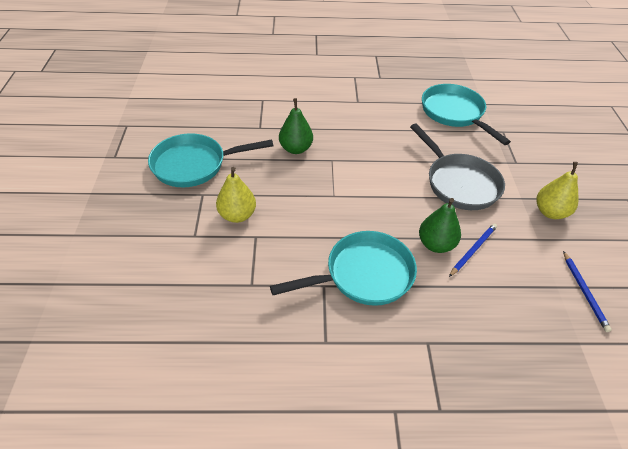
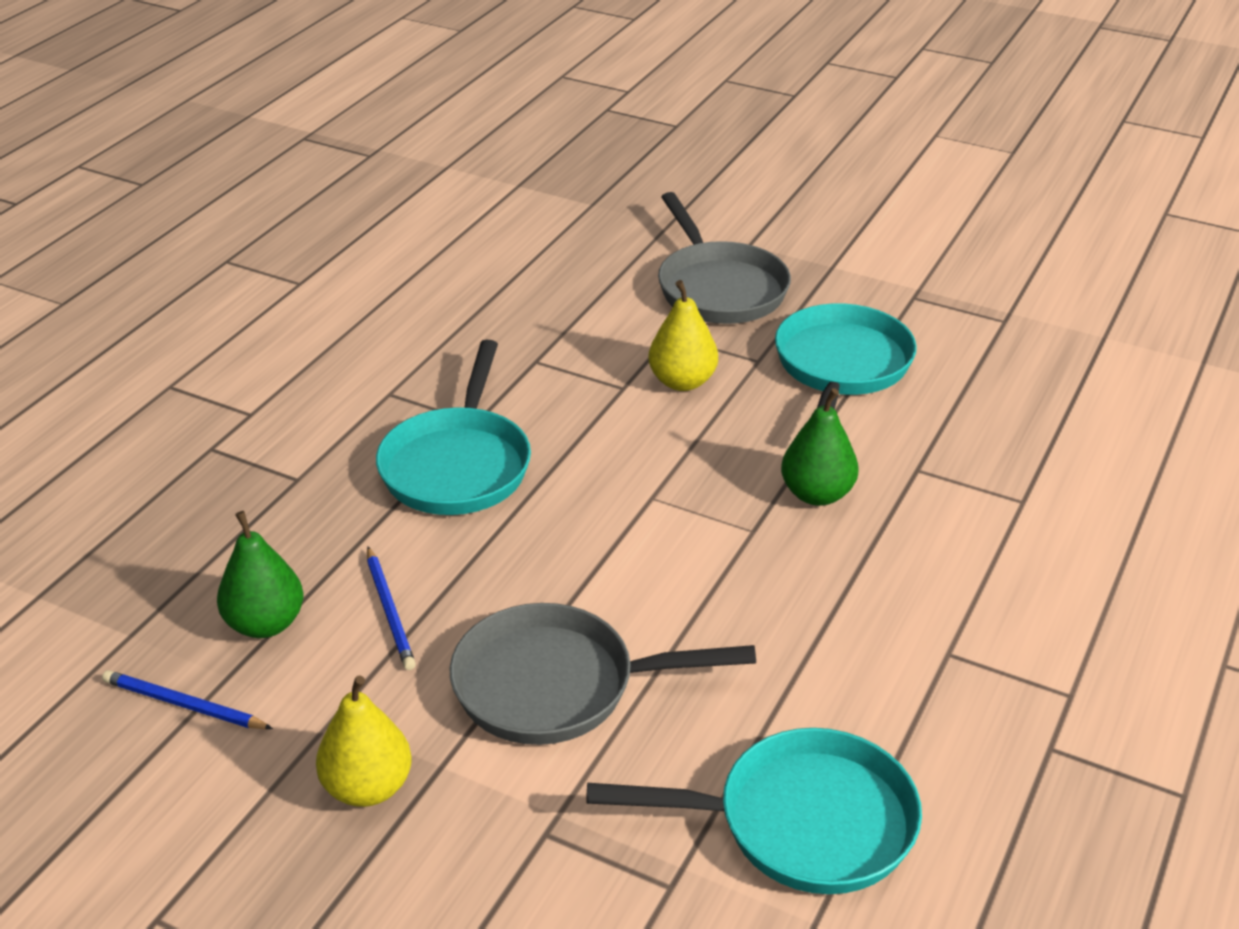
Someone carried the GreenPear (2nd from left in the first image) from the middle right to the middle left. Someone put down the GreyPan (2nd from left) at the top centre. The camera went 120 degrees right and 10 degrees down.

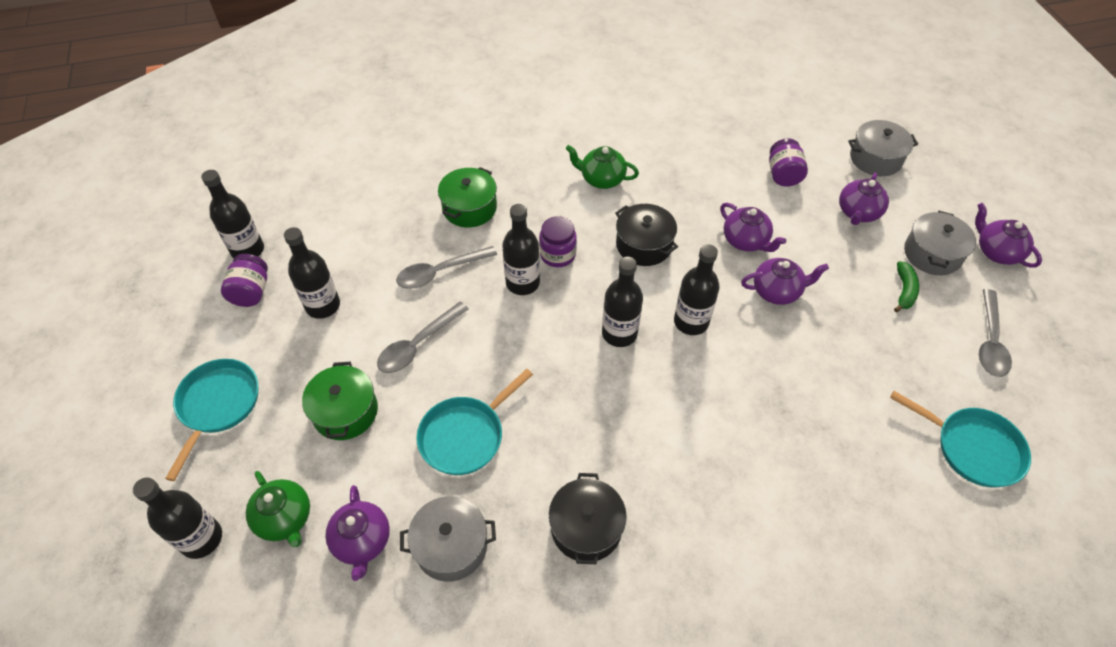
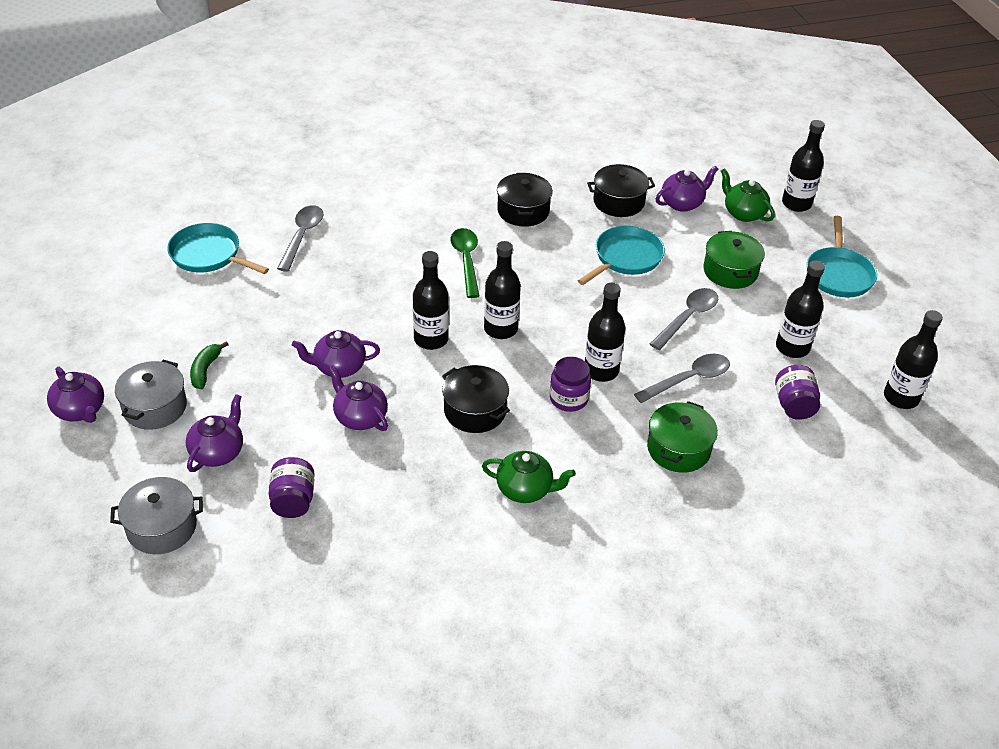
Someone carried the PurpleJar (1st from left in the first image) from the middle left to the middle right. Someone carried the GreySpoon (3rd from left in the first image) from the middle right to the top left. Someone rotated the PurpleTeapot (1st from left in the first image) at the bottom left by 75 degrees clockwise. Someone repainted the GreyPot (1st from left) at the bottom centre, which became the BlackPot (3rd from left) at the top centre. Someone put down the GreenSpoon at the centre. The camera went 175 degrees right and 10 degrees down.

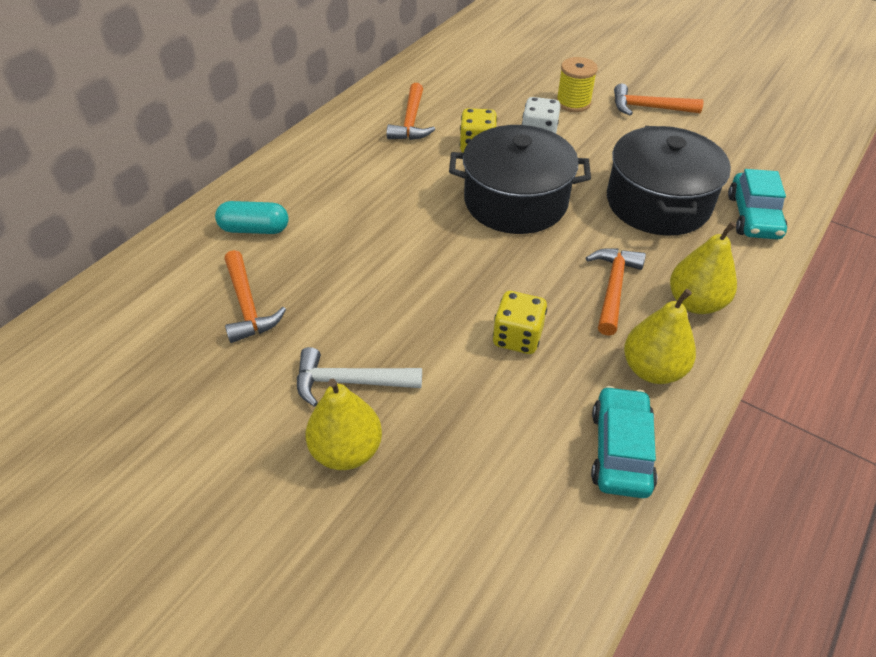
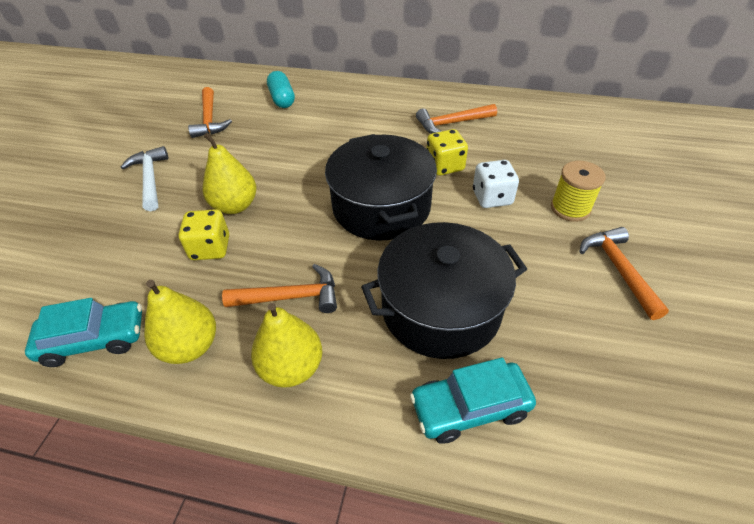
Someone rotated the OrangeHammer (1st from left) at the middle left by 60 degrees counterclockwise. Someone carried the YellowPear (1st from left in the first image) from the centre to the top left. The camera went 70 degrees right and 0 degrees up.

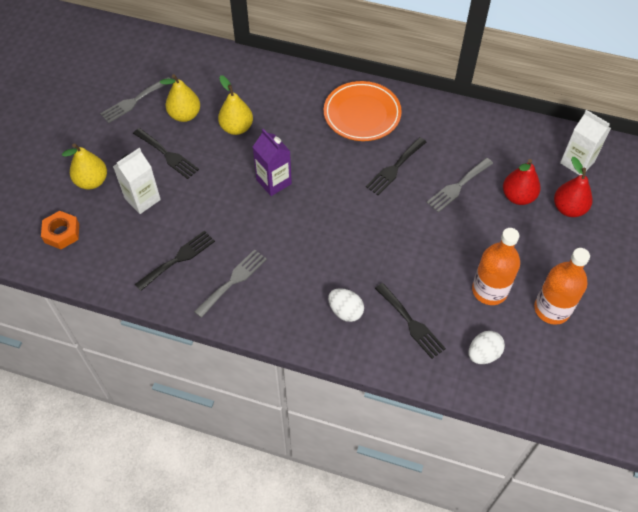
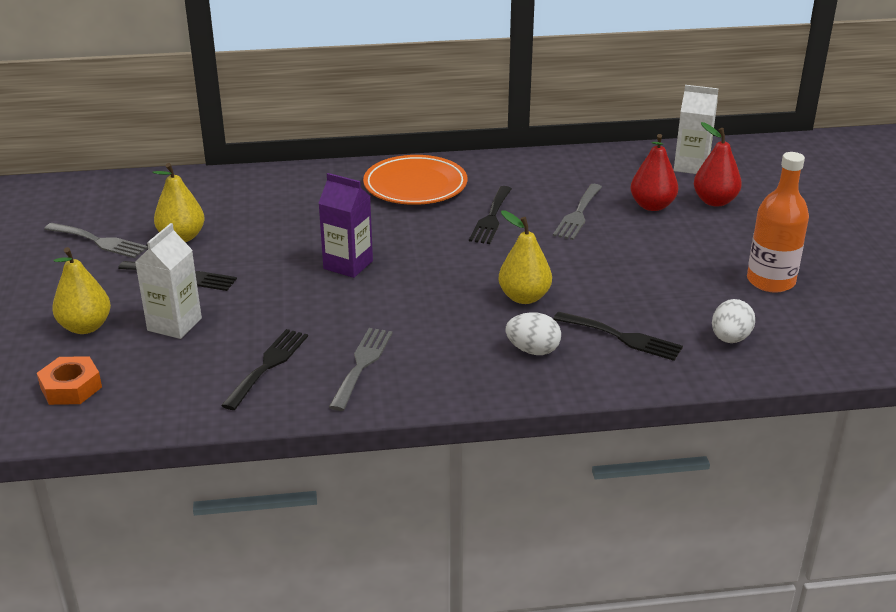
Someone carried the YellowPear (3rd from left) from the top centre to the centre. Someone rotated the GreyFork (1st from left) at the top left by 90 degrees counterclockwise. Someone took away the OrangeBottle (1st from left) at the middle right. The camera went 25 degrees left and 25 degrees down.

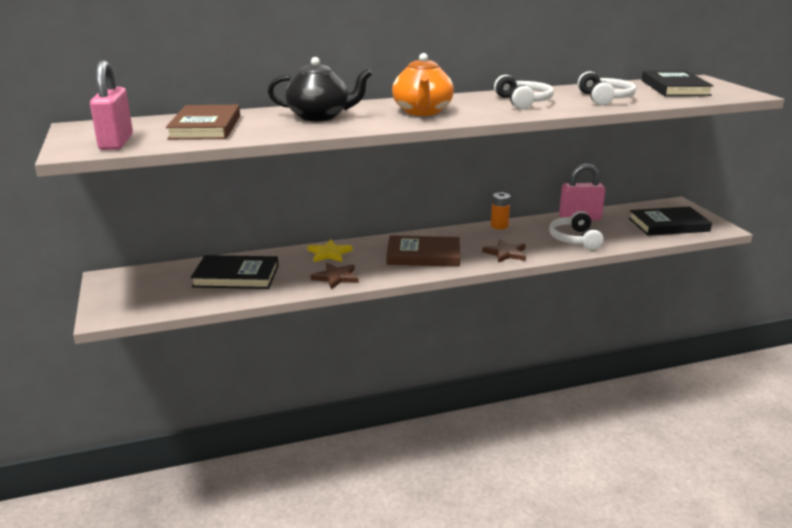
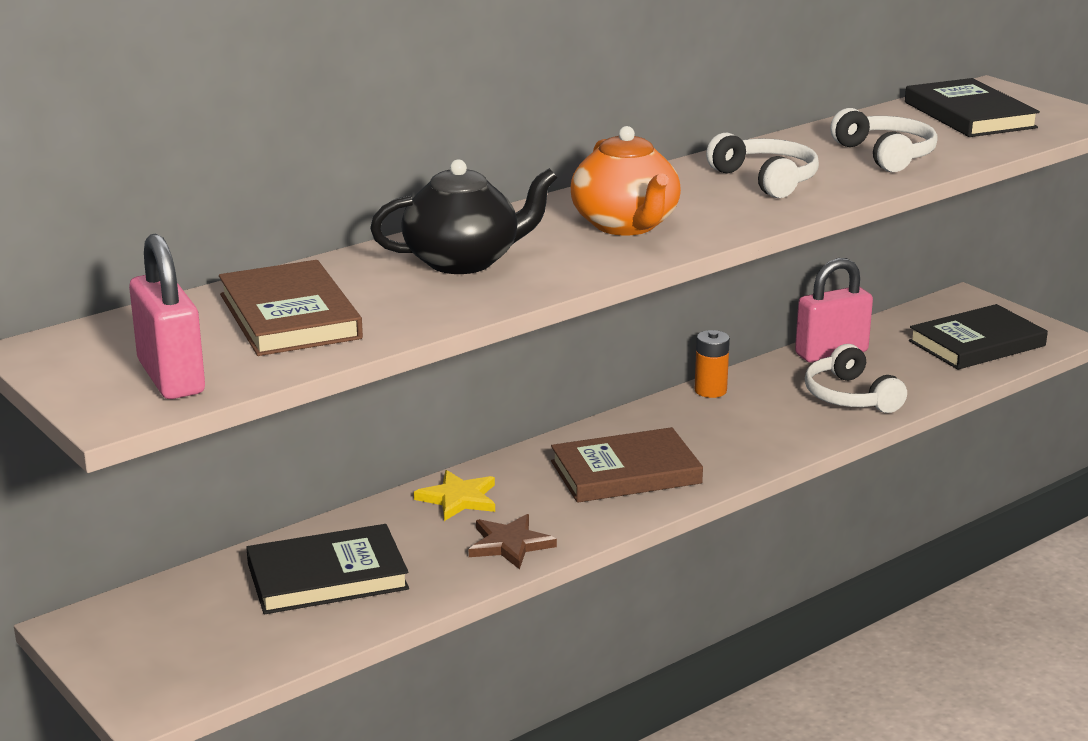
Someone took away the BrownStar (2nd from left) at the centre. The camera went 20 degrees left and 0 degrees up.

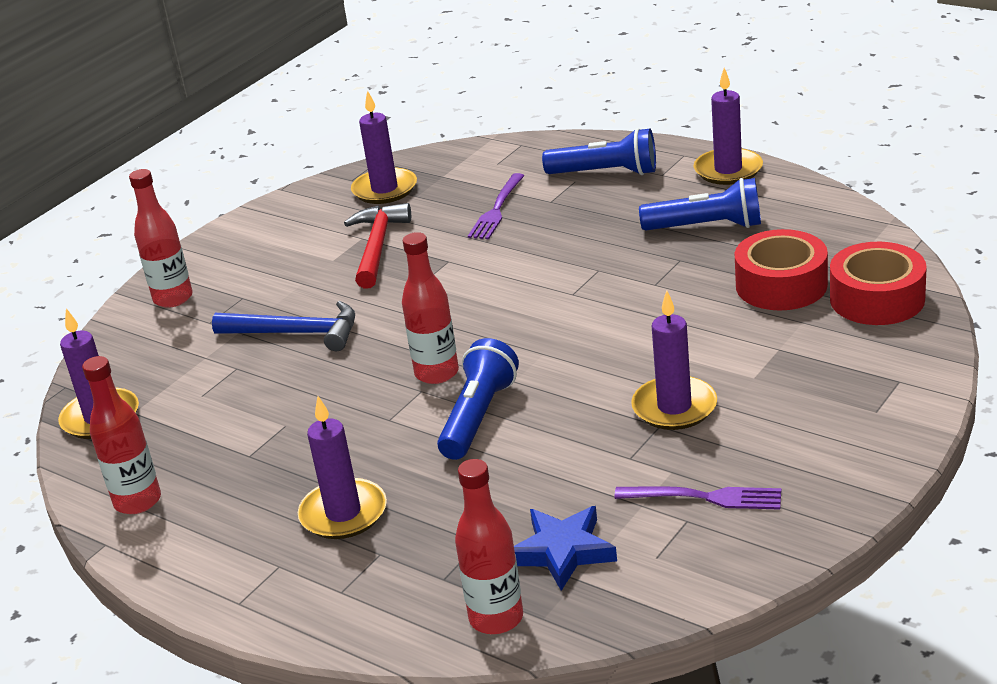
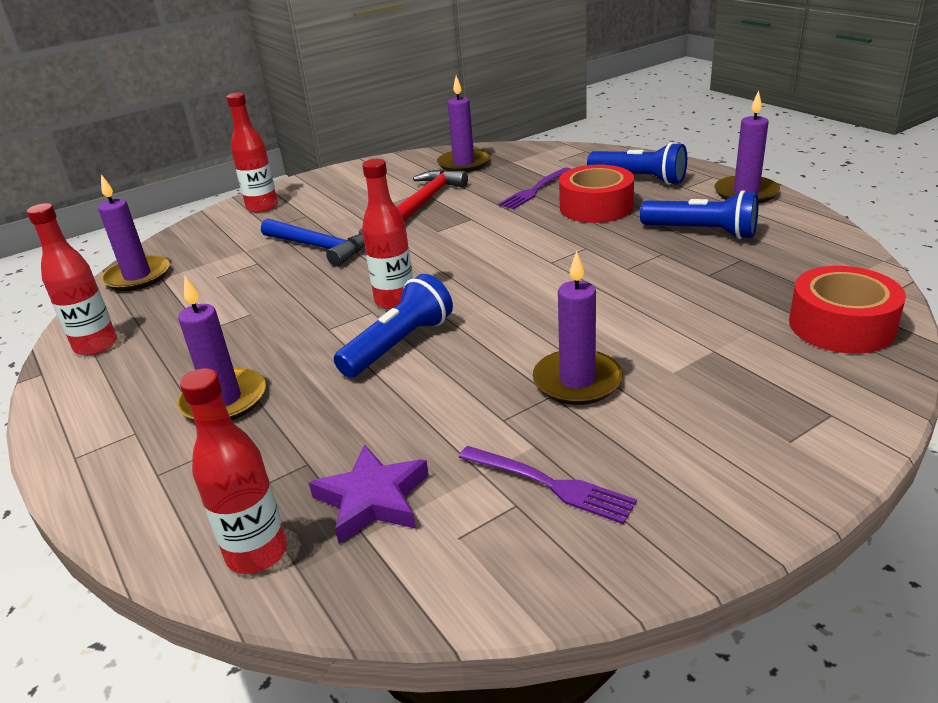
Someone carried the RedTape (1st from left) from the middle right to the top centre. Someone repainted the BlueStar at the bottom centre, which became the PurpleStar at the bottom centre. The camera went 20 degrees right and 0 degrees up.

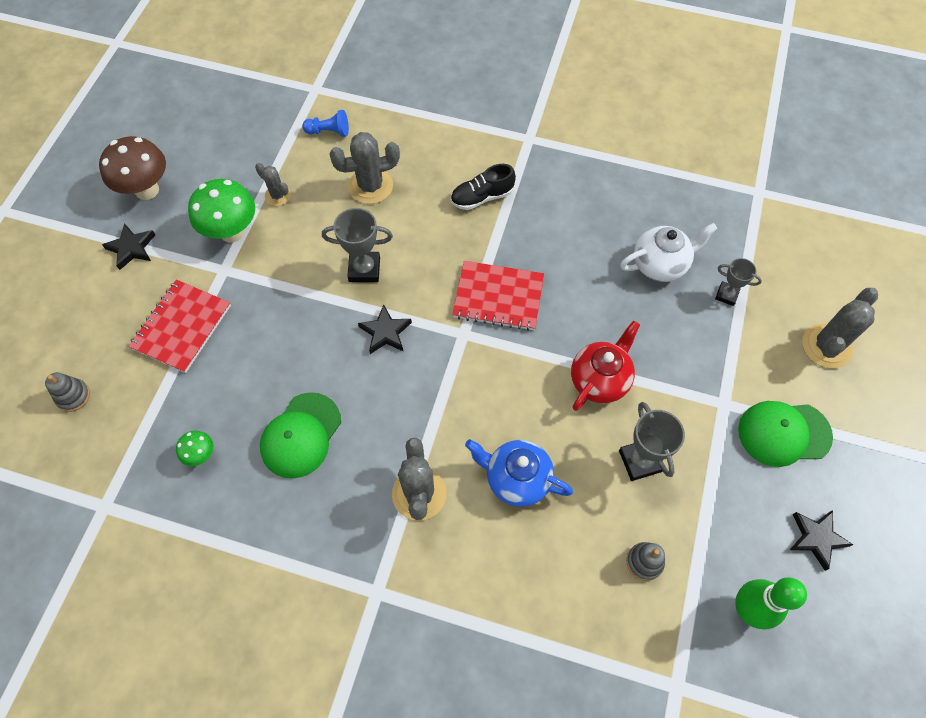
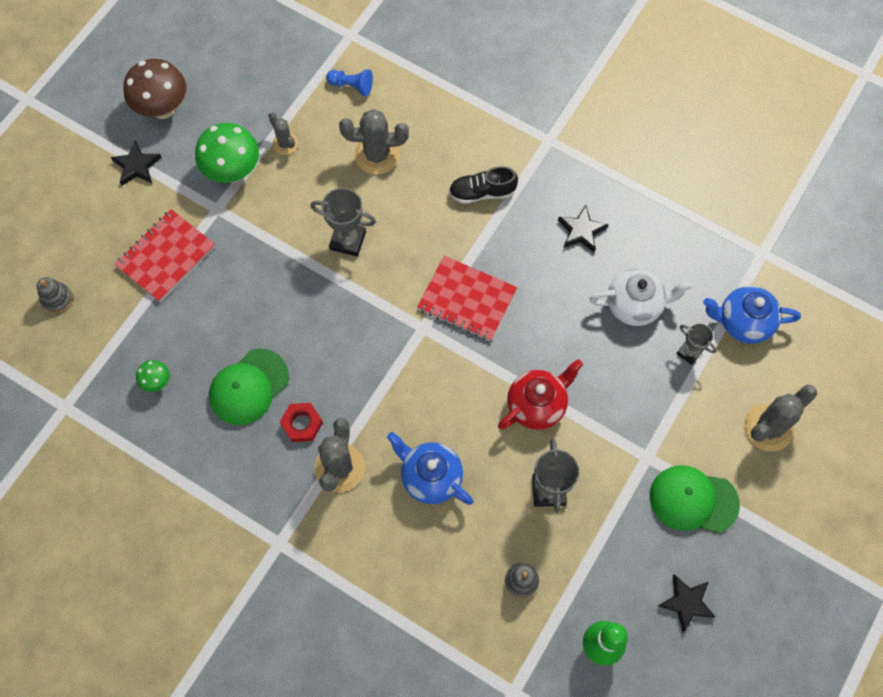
Someone carried the BlackStar (2nd from left) from the centre to the top centre. Someone put down the BlueTeapot (2nd from left) at the middle right. Someone put down the RedNut at the centre. The camera went 15 degrees right and 5 degrees up.

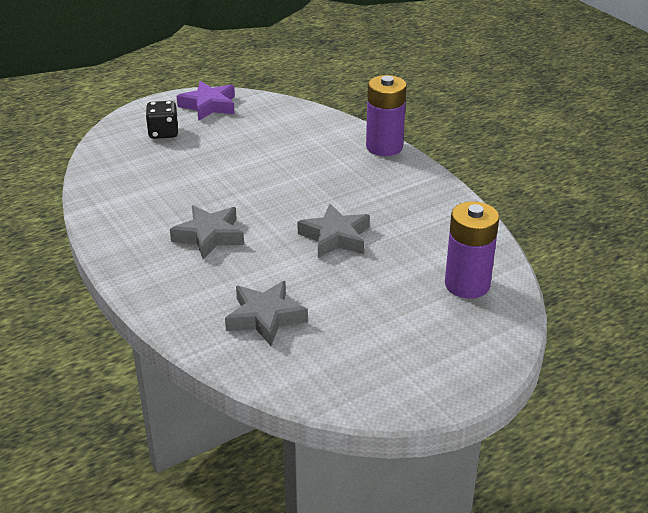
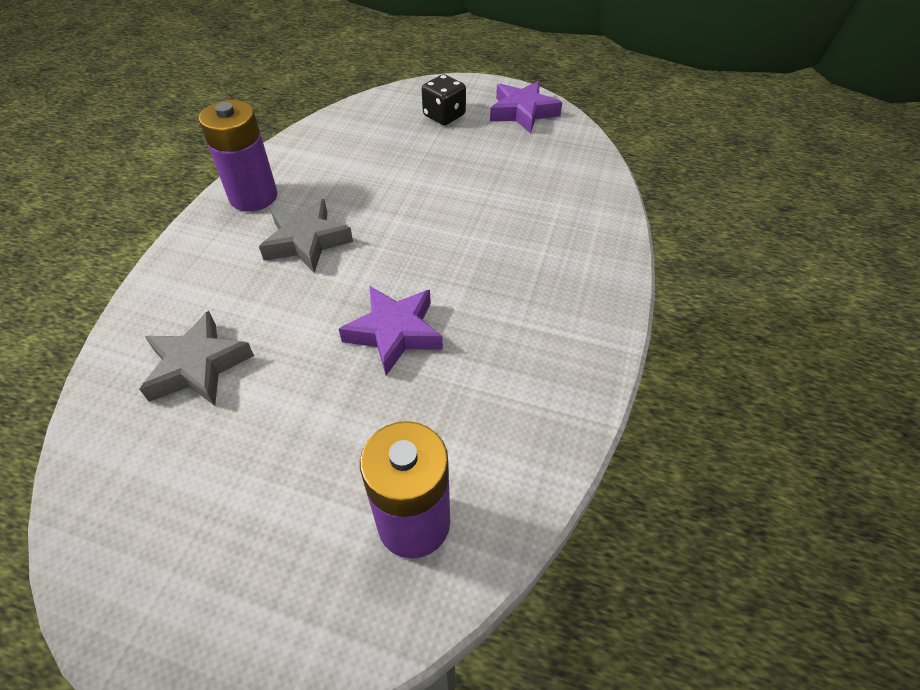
Someone carried the PurpleBattery (1st from left) from the top centre to the top left. Someone repainted the GreyStar (3rd from left) at the centre, which became the PurpleStar (1st from left) at the centre. The camera went 50 degrees right and 15 degrees up.

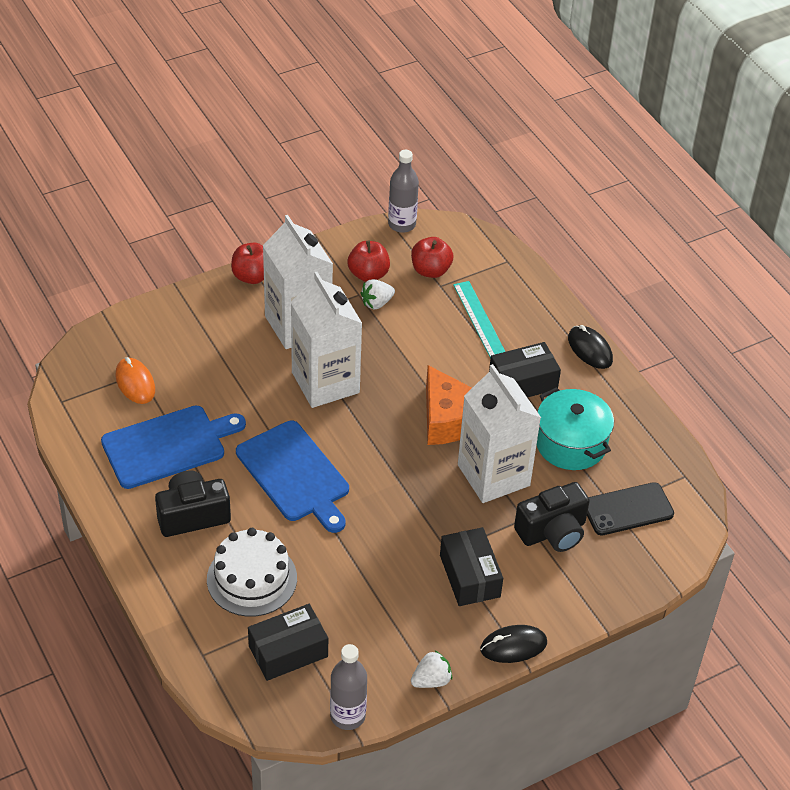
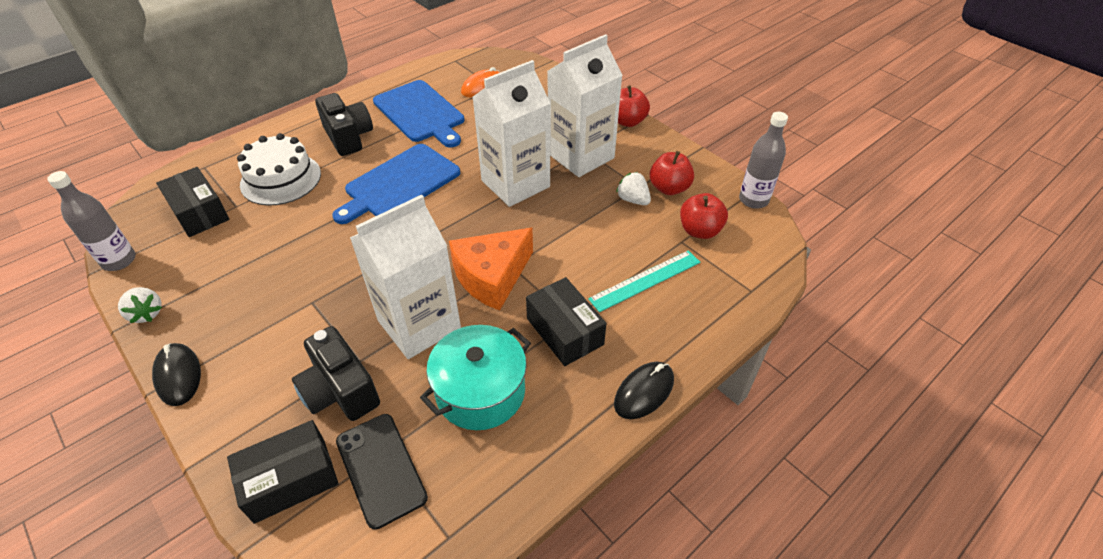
Someone carried the BlackBox (2nd from left) from the bottom centre to the bottom left. The camera went 80 degrees right and 0 degrees up.

